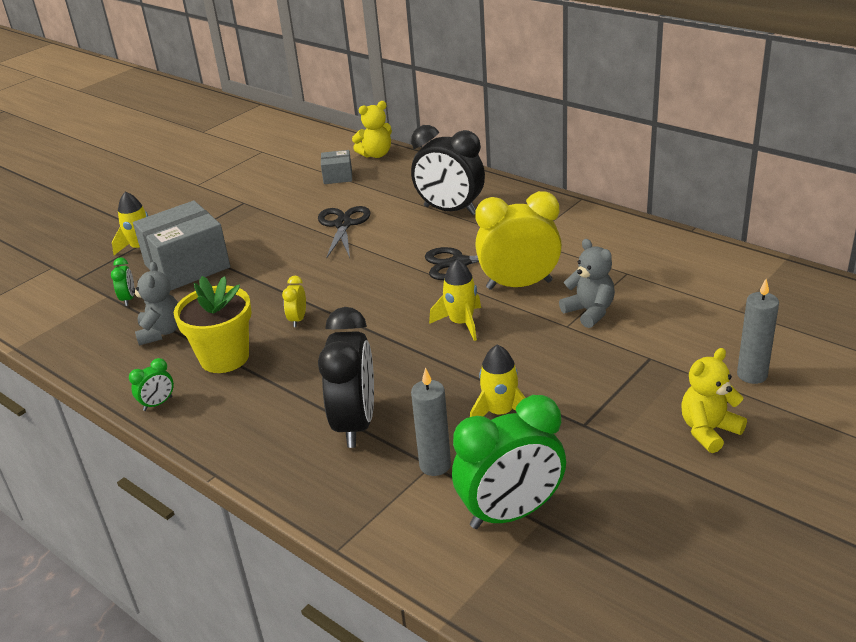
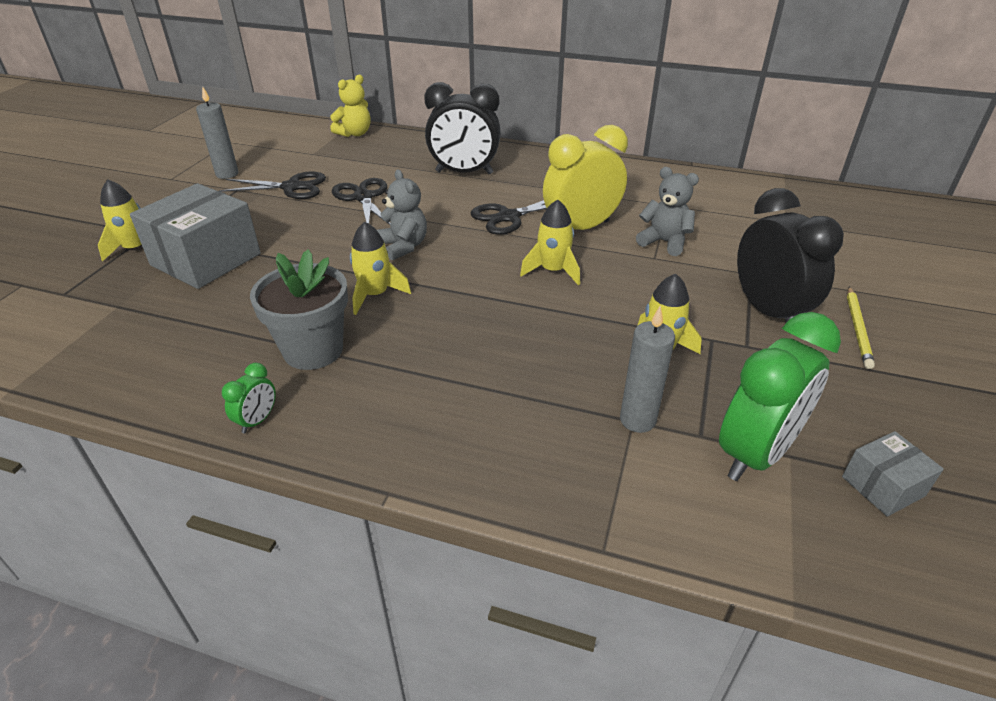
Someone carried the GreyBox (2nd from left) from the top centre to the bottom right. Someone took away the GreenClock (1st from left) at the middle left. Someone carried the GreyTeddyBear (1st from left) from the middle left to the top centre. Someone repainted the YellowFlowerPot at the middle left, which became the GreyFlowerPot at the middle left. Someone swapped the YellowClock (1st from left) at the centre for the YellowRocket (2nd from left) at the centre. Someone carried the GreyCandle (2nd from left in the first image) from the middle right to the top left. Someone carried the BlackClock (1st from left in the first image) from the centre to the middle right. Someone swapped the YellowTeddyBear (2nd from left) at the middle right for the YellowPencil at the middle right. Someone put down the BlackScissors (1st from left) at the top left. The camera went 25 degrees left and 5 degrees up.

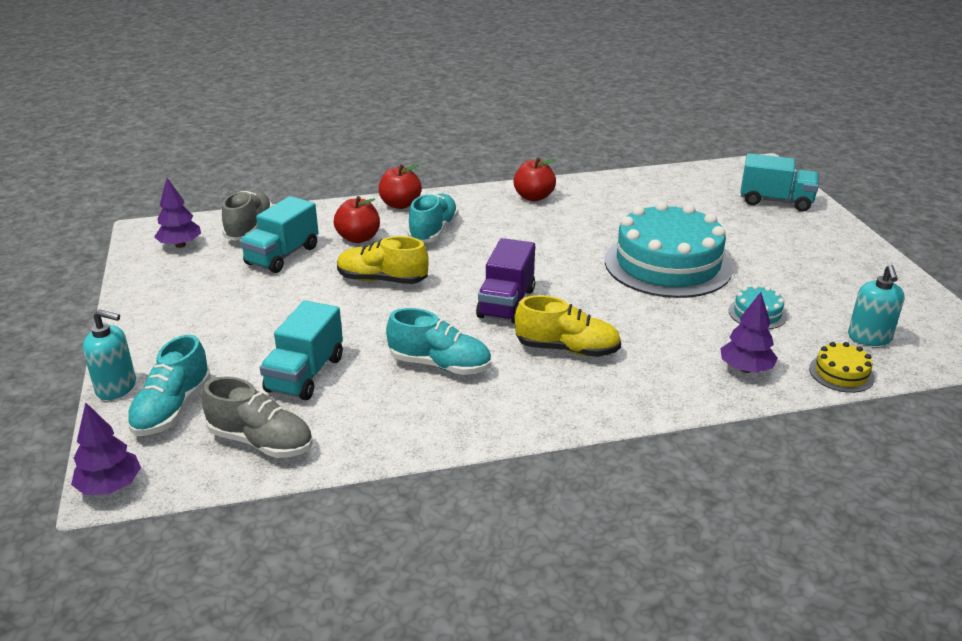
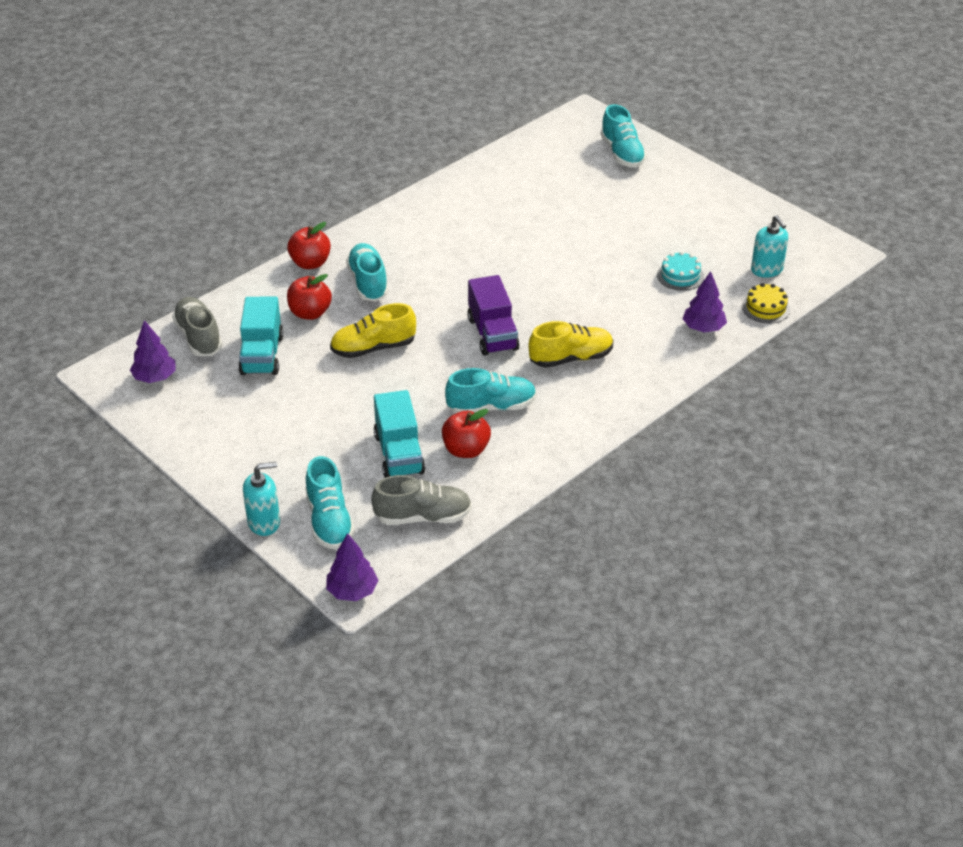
Someone swapped the TurquoiseTruck (3rd from left) at the top right for the TurquoiseShoe (4th from left) at the top centre. Someone carried the RedApple (3rd from left) from the top centre to the centre. Someone took away the TurquoiseCake (1st from left) at the middle right. The camera went 30 degrees left and 10 degrees up.

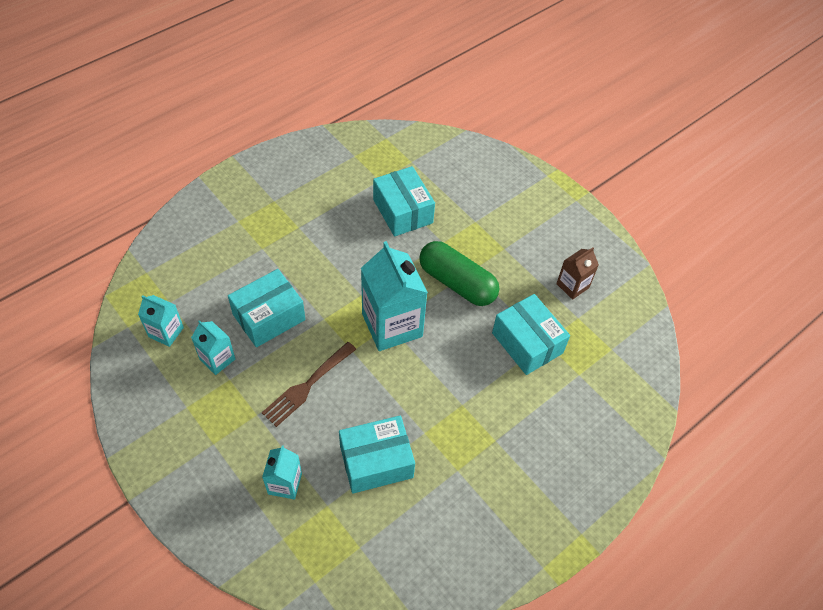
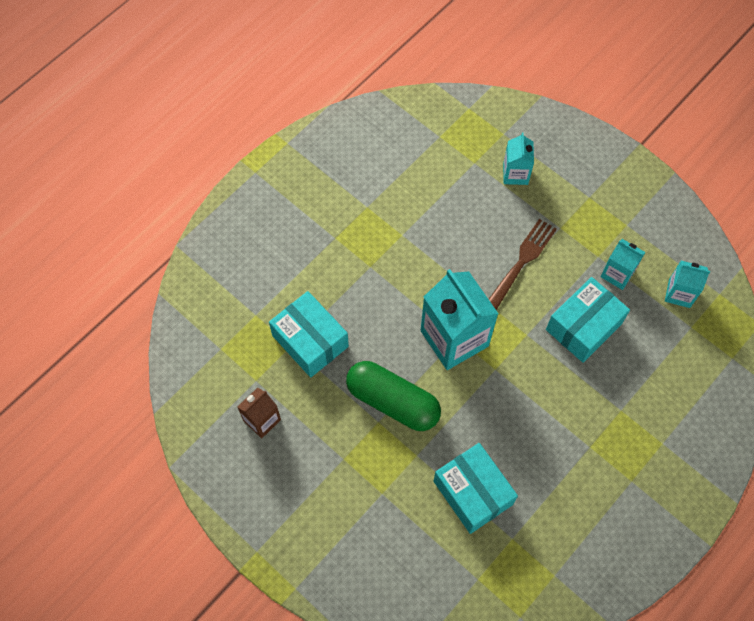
Someone took away the TurquoiseBox (2nd from left) at the bottom centre. The camera went 175 degrees right and 10 degrees up.

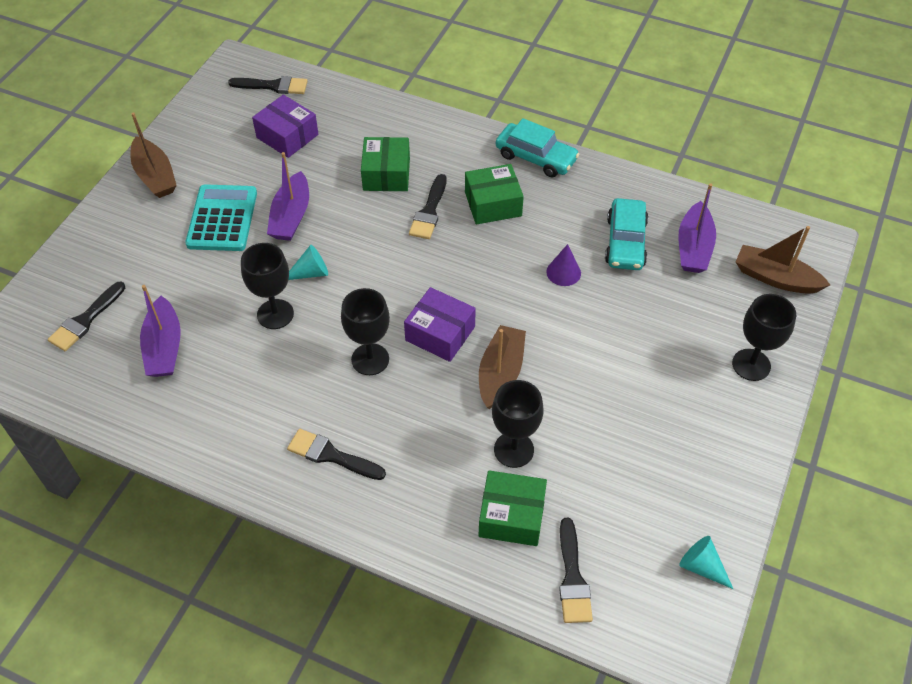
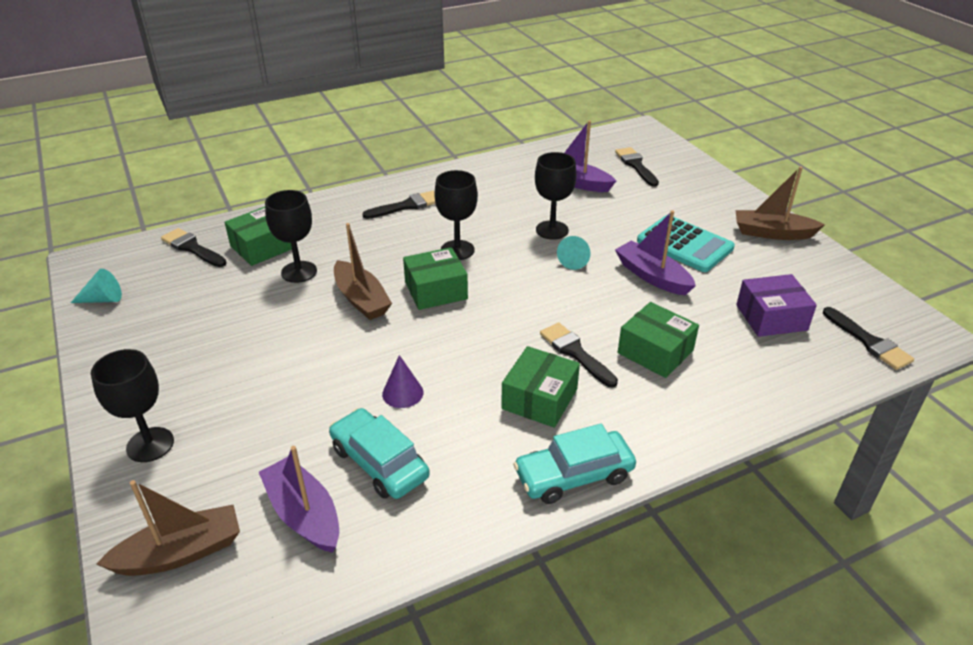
Someone rotated the BlackBrush (2nd from left in the first image) at the top left by 75 degrees counterclockwise. Someone repainted the PurpleBox (2nd from left) at the centre, which became the GreenBox (2nd from left) at the centre. The camera went 130 degrees right and 15 degrees down.

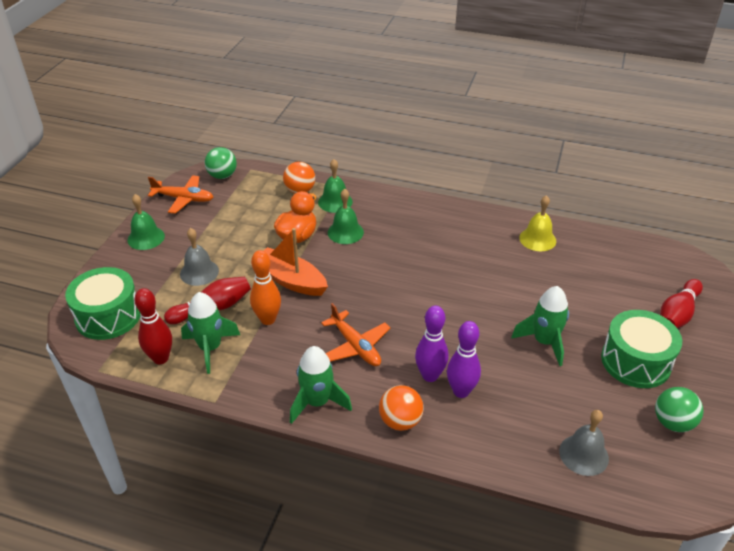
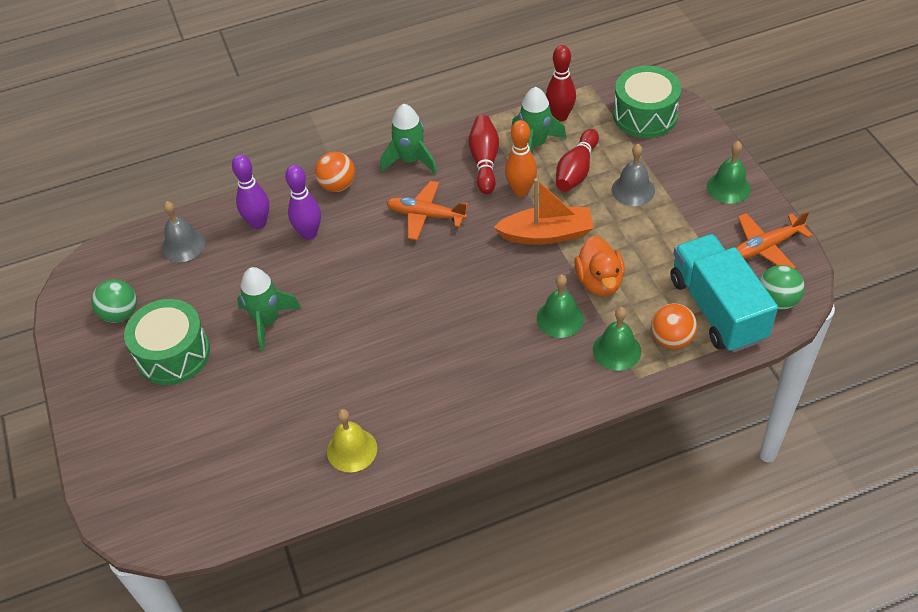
Someone carried the RedBowlingPin (3rd from left in the first image) from the middle right to the top centre. Someone carried the PurpleBowlingPin (1st from left) from the centre to the top left. Someone put down the TurquoiseTruck at the middle right. The camera went 145 degrees right and 10 degrees up.

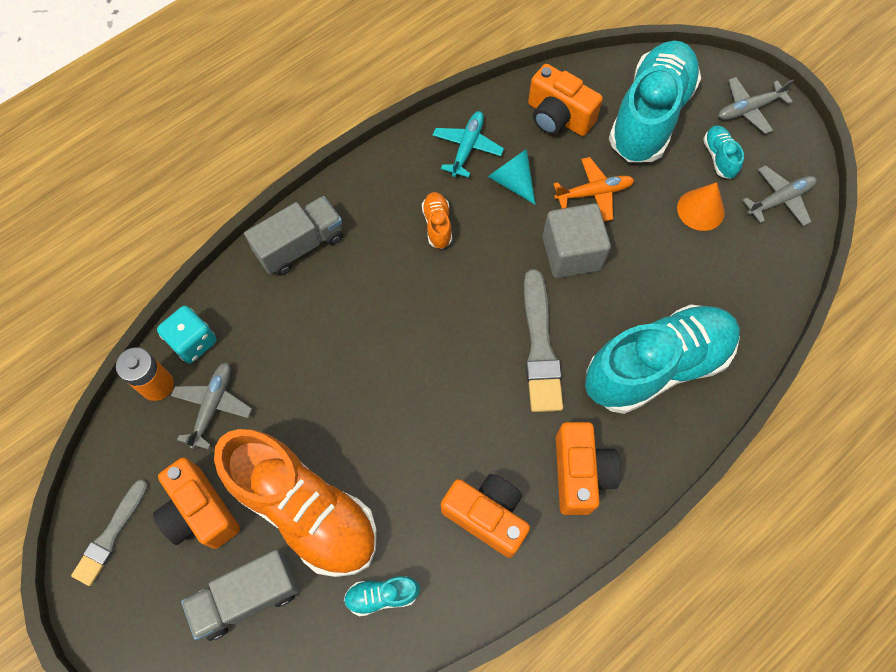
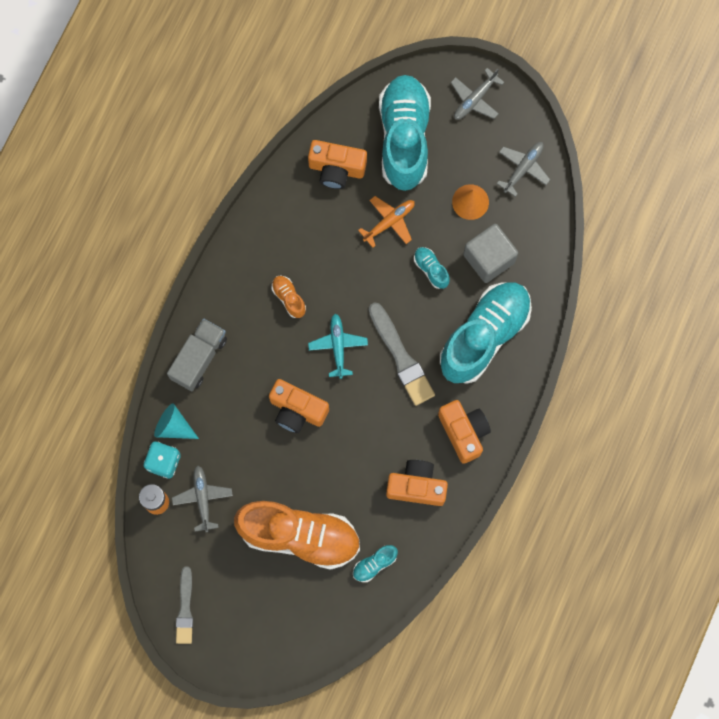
Someone carried the TurquoisePlane from the top centre to the centre. Someone carried the TurquoiseShoe (4th from left in the first image) from the top right to the centre. Someone carried the TurquoiseCone from the top centre to the middle left. Someone carried the GreyCube from the centre to the middle right. Someone carried the OrangeCamera (1st from left) from the bottom left to the centre. Someone took away the GreyTruck (1st from left) at the bottom left. The camera went 25 degrees left and 10 degrees up.

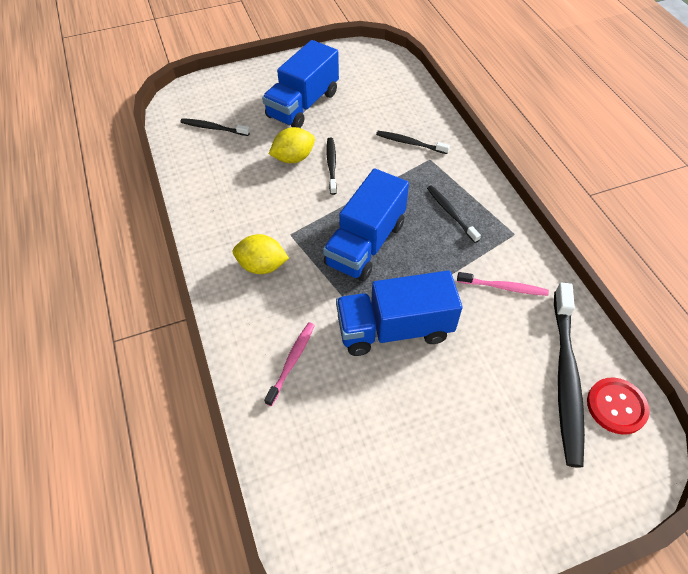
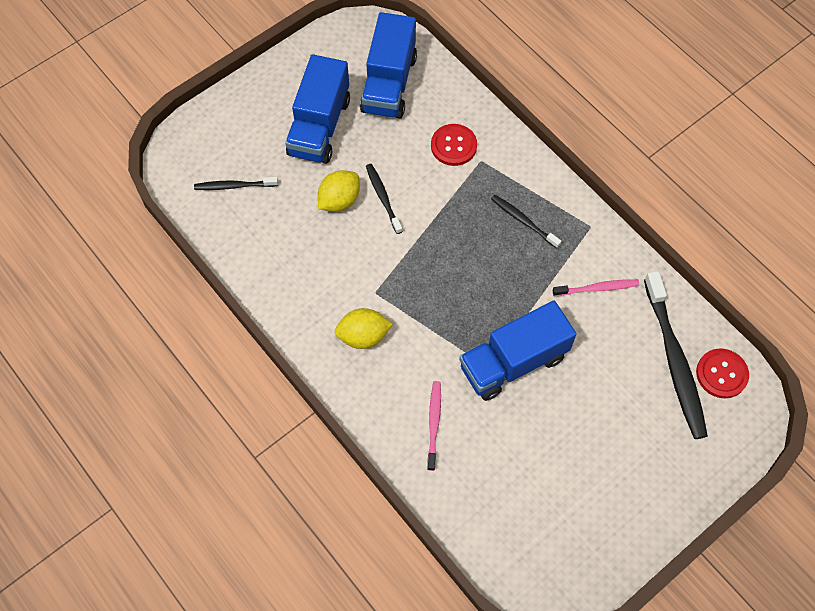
Someone swapped the BlackToothbrush (3rd from left) at the top centre for the RedButton (1st from left) at the top centre. Someone carried the BlueTruck (2nd from left) from the centre to the top centre. The camera went 20 degrees left and 10 degrees up.

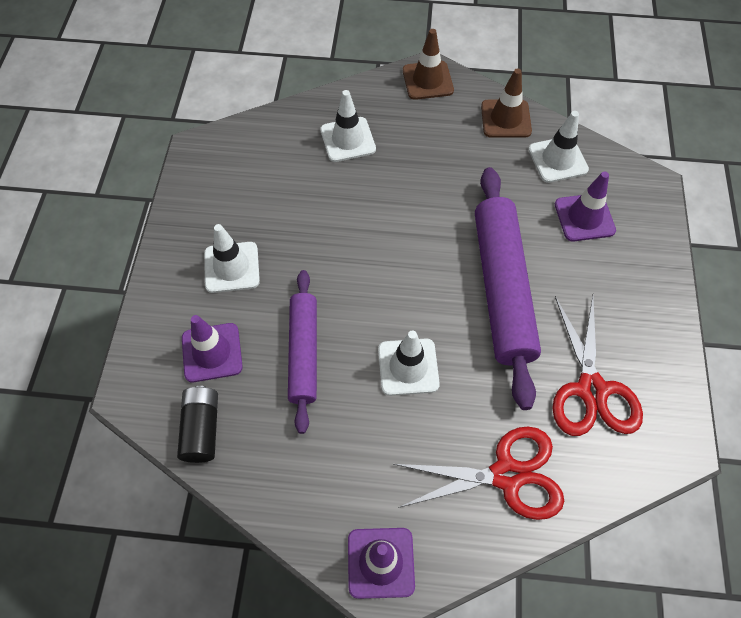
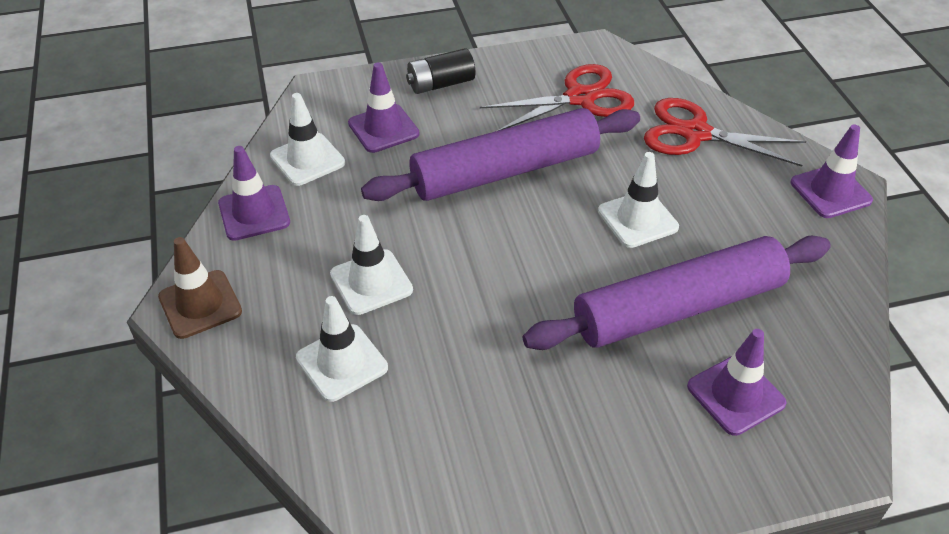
Someone repainted the BrownTrafficCone (2nd from left) at the top right, which became the PurpleTrafficCone (1st from left) at the middle left. Someone carried the WhiteTrafficCone (1st from left in the first image) from the middle left to the centre. Someone scaled the PurpleRollingPin (1st from left in the first image) at the centre by 1.61. Someone carried the BlackBattery from the bottom left to the top centre. Someone rotated the RedScissors (1st from left in the first image) at the bottom centre by 45 degrees counterclockwise. The camera went 110 degrees left and 15 degrees down.

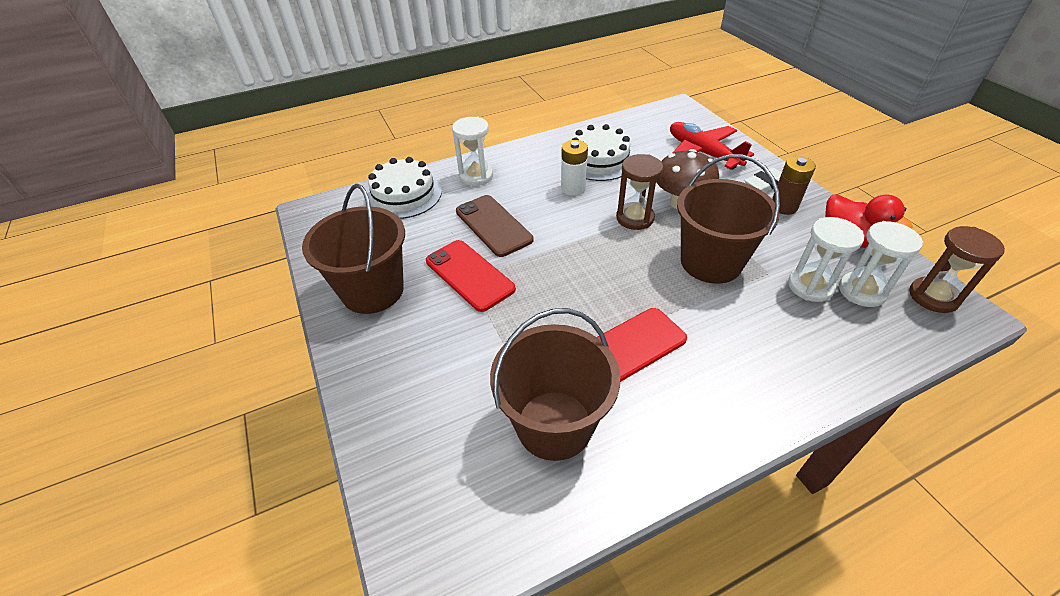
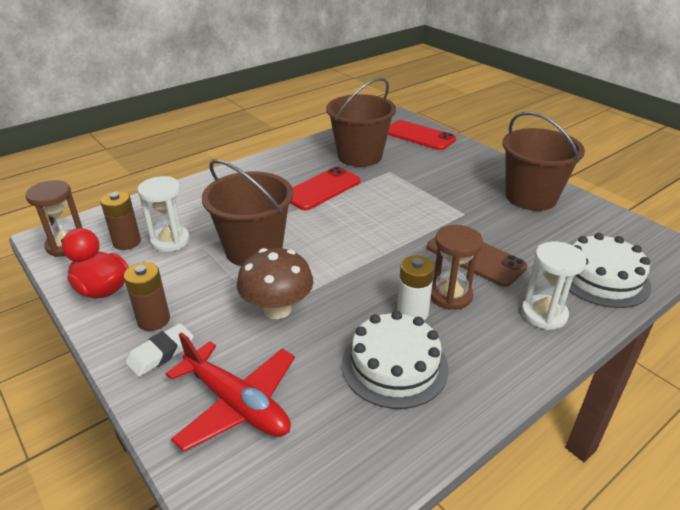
Someone carried the BrownHourglass (1st from left in the first image) from the top centre to the middle right. Someone swapped the WhiteHourglass (3rd from left) at the middle right for the BrownBattery (1st from left) at the middle left. Someone carried the RedPhone (1st from left in the first image) from the centre to the top centre. The camera went 165 degrees right and 10 degrees down.

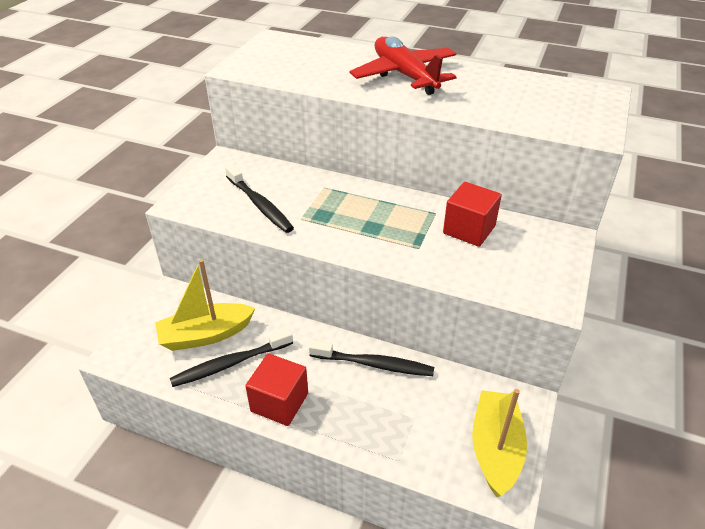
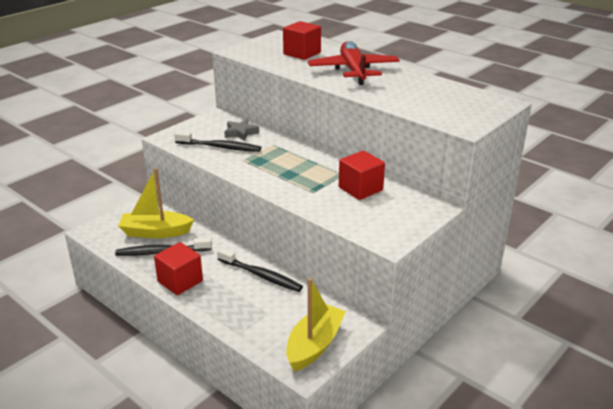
Someone rotated the BlackToothbrush (2nd from left) at the centre by 60 degrees counterclockwise. Someone put down the RedCube (2nd from left) at the top centre. Someone put down the GreyStar at the top centre. The camera went 20 degrees right and 10 degrees down.

